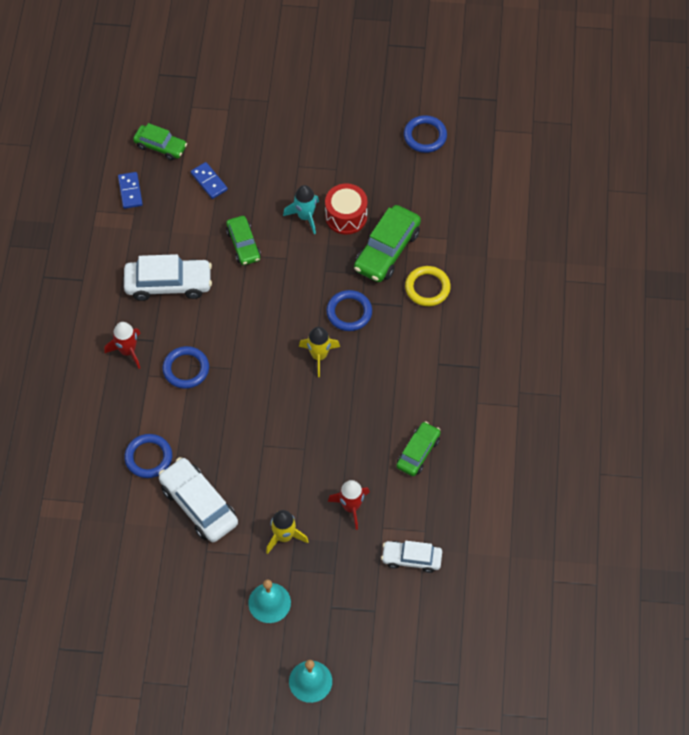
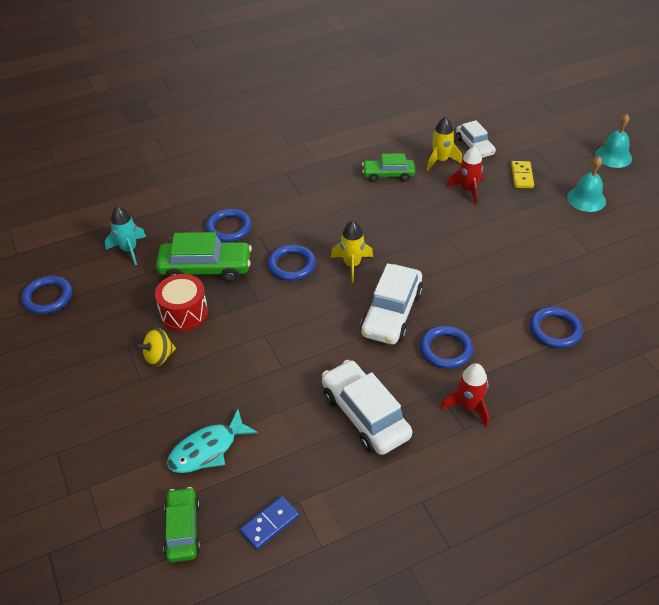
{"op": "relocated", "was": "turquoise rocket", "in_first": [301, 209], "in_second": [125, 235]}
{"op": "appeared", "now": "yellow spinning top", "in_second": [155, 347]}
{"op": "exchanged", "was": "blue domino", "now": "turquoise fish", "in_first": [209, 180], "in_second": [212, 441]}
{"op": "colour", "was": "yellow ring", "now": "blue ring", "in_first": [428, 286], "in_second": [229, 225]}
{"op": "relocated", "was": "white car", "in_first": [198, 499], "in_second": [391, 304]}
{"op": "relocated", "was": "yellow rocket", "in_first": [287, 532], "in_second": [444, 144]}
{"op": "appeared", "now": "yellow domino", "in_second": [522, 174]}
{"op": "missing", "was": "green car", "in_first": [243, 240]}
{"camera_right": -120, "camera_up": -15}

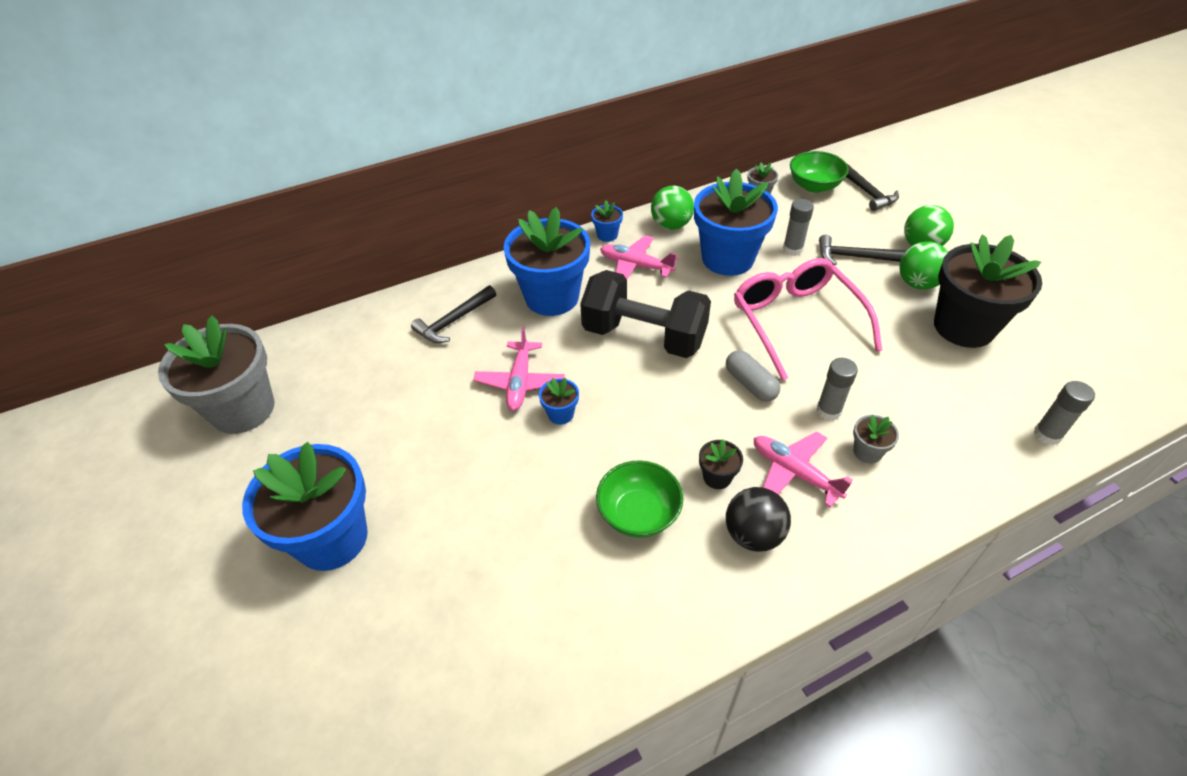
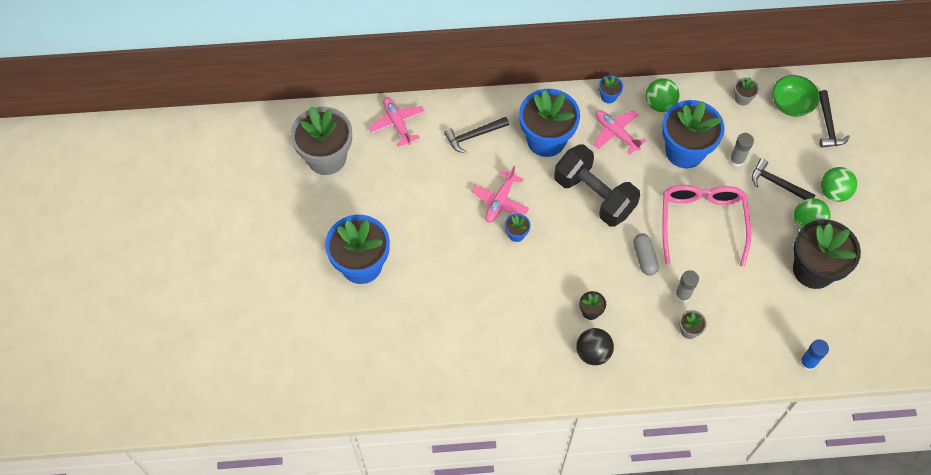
{"op": "relocated", "was": "pink plane", "in_first": [803, 470], "in_second": [397, 122]}
{"op": "colour", "was": "grey glue stick", "now": "blue glue stick", "in_first": [1064, 413], "in_second": [814, 355]}
{"op": "missing", "was": "green bowl", "in_first": [639, 499]}
{"camera_right": 20, "camera_up": 15}

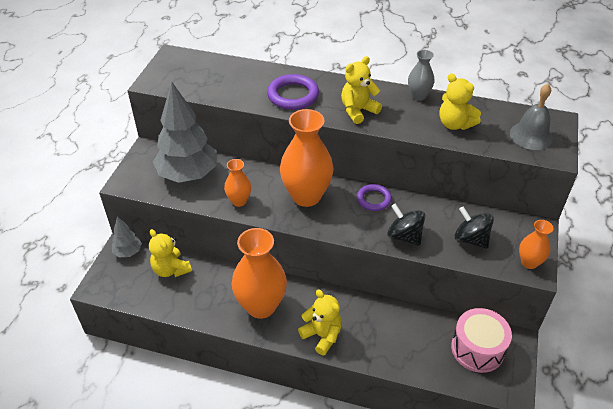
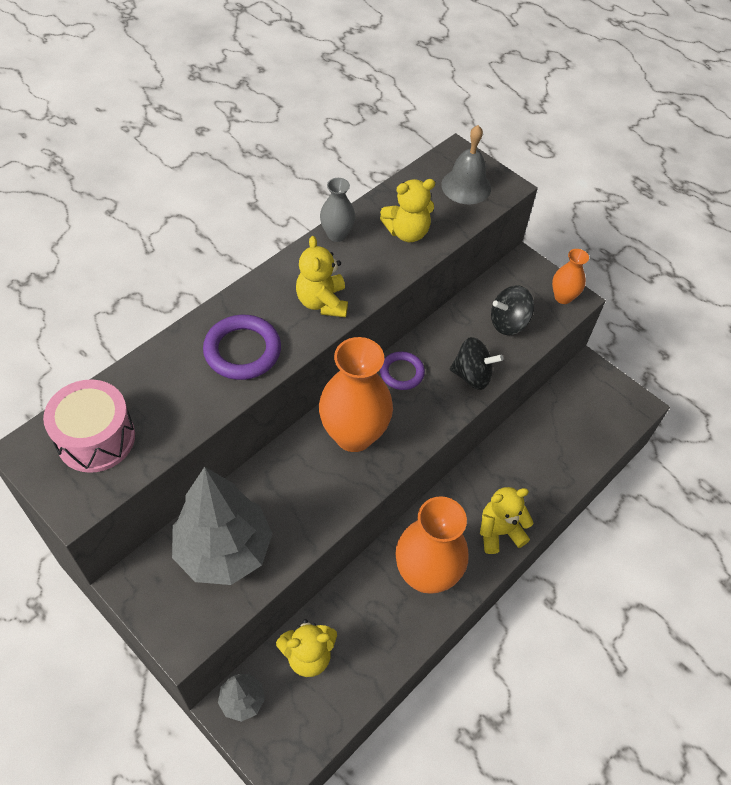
{"op": "relocated", "was": "pink drum", "in_first": [481, 340], "in_second": [89, 426]}
{"op": "spun", "was": "black spinning top", "in_first": [406, 225], "in_second": [476, 363], "clockwise": -150}
{"op": "missing", "was": "orange vase", "in_first": [237, 183]}
{"camera_right": -65, "camera_up": 10}

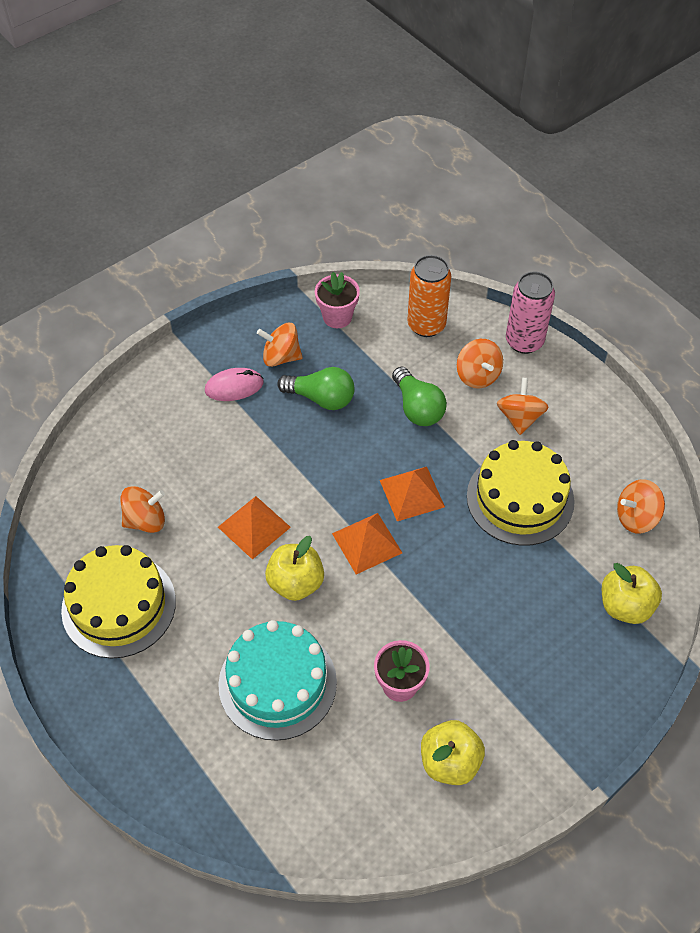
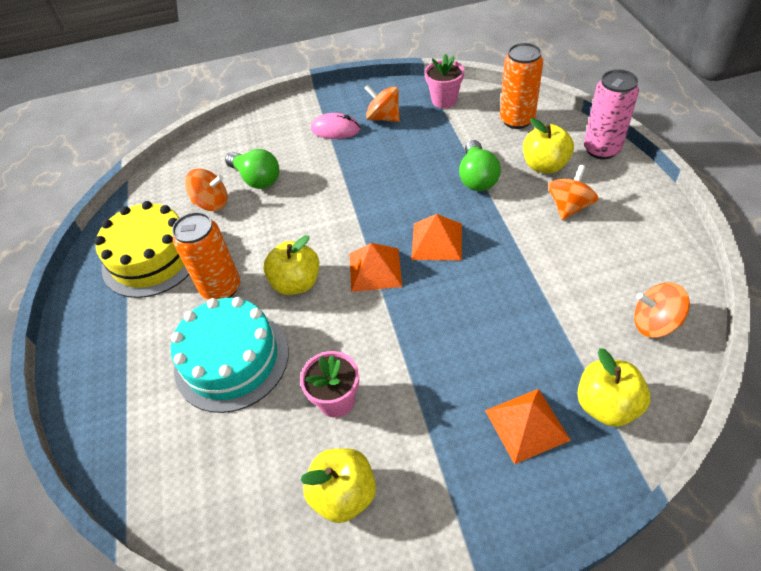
{"op": "appeared", "now": "orange can", "in_second": [206, 256]}
{"op": "relocated", "was": "green light bulb", "in_first": [316, 388], "in_second": [252, 169]}
{"op": "relocated", "was": "orange pyramid", "in_first": [254, 528], "in_second": [528, 426]}
{"op": "exchanged", "was": "orange spinning top", "now": "yellow apple", "in_first": [480, 363], "in_second": [548, 146]}
{"op": "missing", "was": "yellow cake", "in_first": [521, 493]}
{"camera_right": 30, "camera_up": -5}

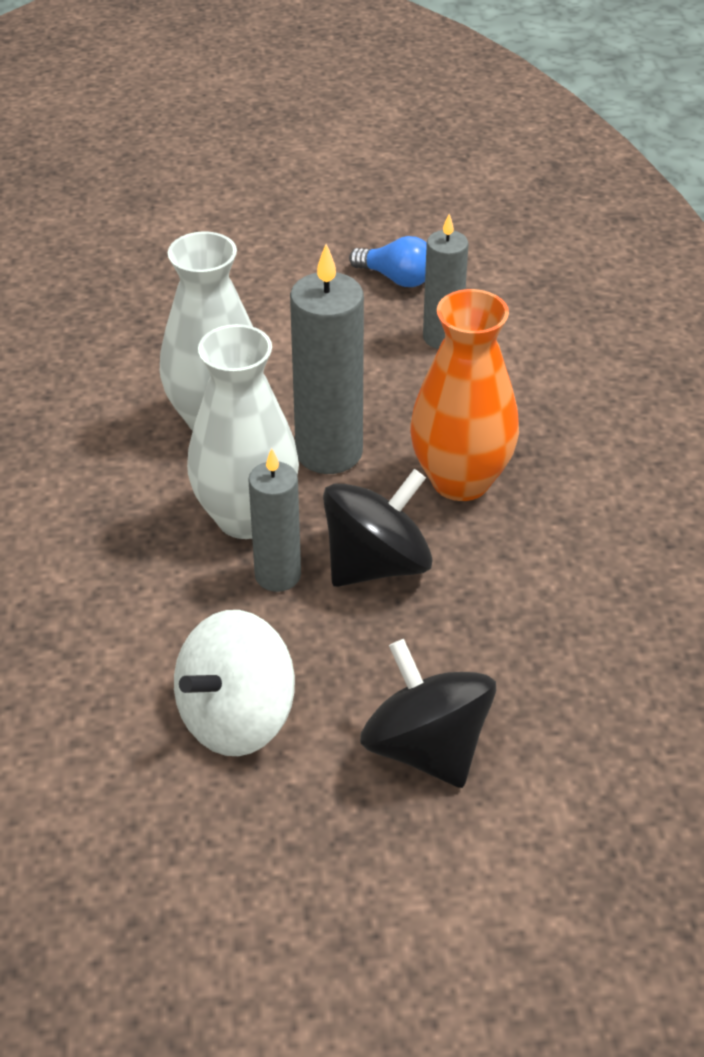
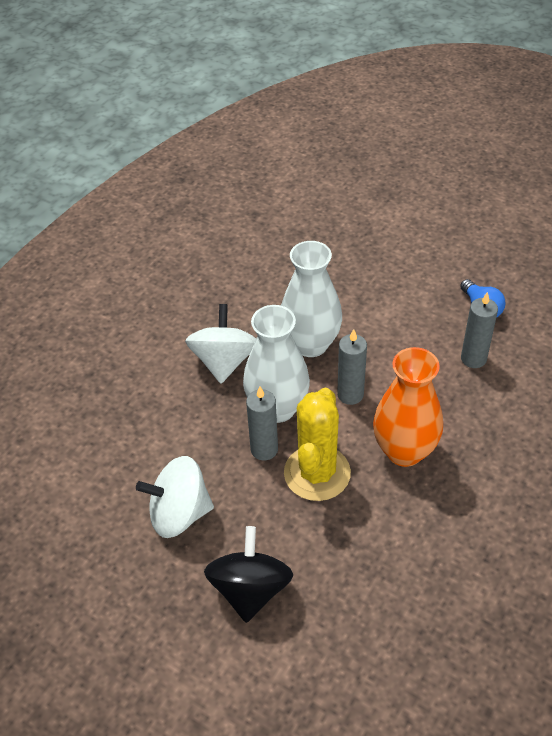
{"op": "appeared", "now": "white spinning top", "in_second": [220, 343]}
{"op": "exchanged", "was": "black spinning top", "now": "yellow cactus", "in_first": [378, 528], "in_second": [317, 444]}
{"op": "size", "was": "grey candle", "in_first": [327, 359], "in_second": [352, 367], "ratio": 0.64}
{"camera_right": 40, "camera_up": 5}

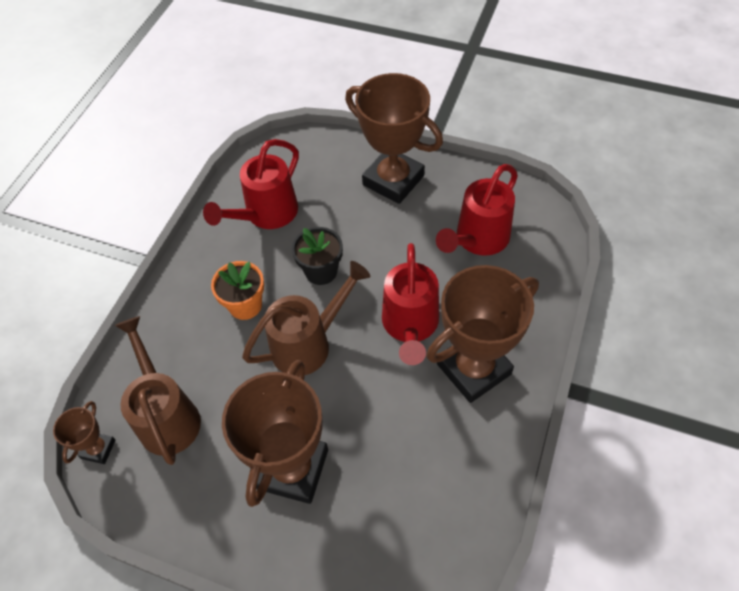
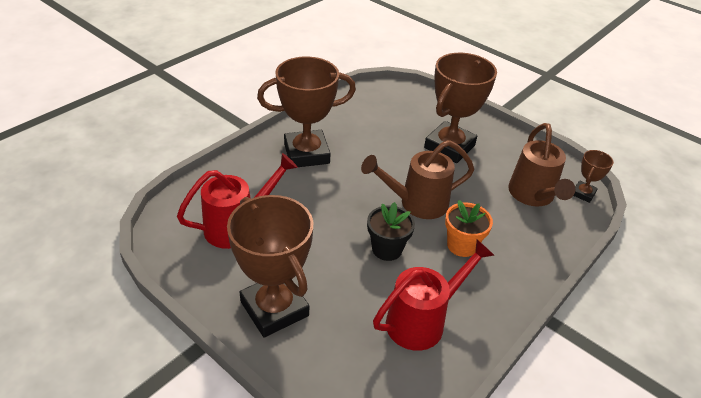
{"op": "missing", "was": "red watering can", "in_first": [410, 304]}
{"camera_right": -165, "camera_up": -15}

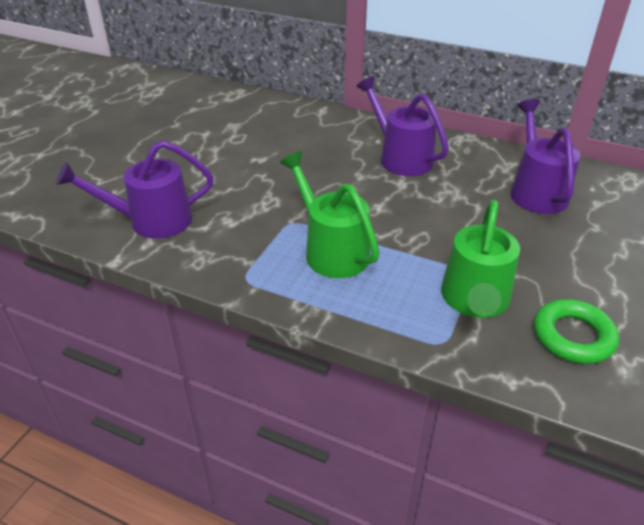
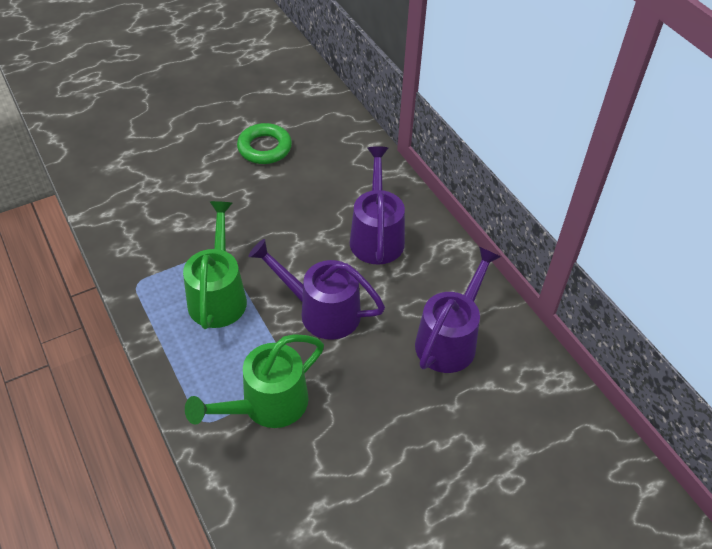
{"op": "relocated", "was": "green ring", "in_first": [576, 331], "in_second": [264, 143]}
{"op": "relocated", "was": "purple watering can", "in_first": [135, 189], "in_second": [316, 289]}
{"camera_right": 35, "camera_up": 10}

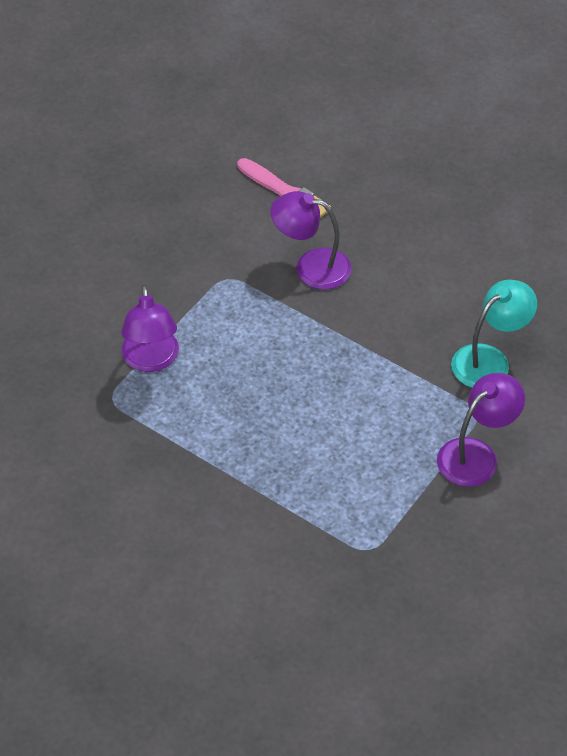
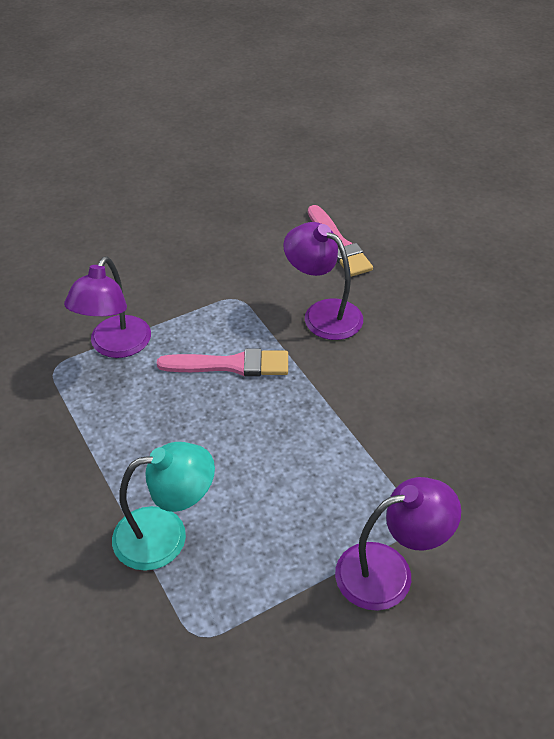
{"op": "relocated", "was": "turquoise lamp", "in_first": [494, 334], "in_second": [163, 506]}
{"op": "appeared", "now": "pink brush", "in_second": [222, 362]}
{"camera_right": 25, "camera_up": -5}

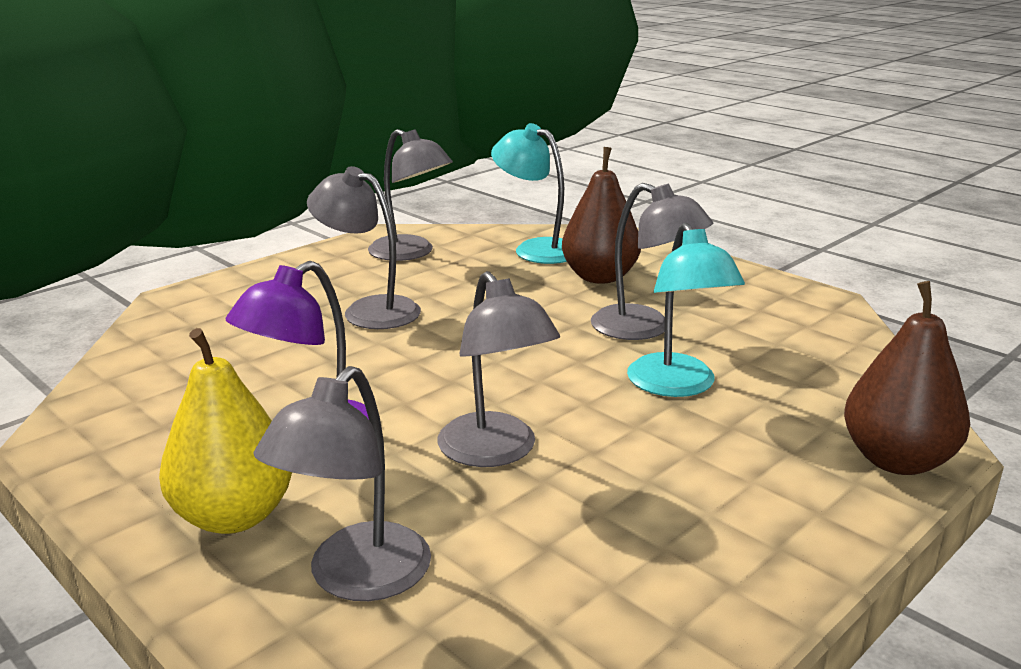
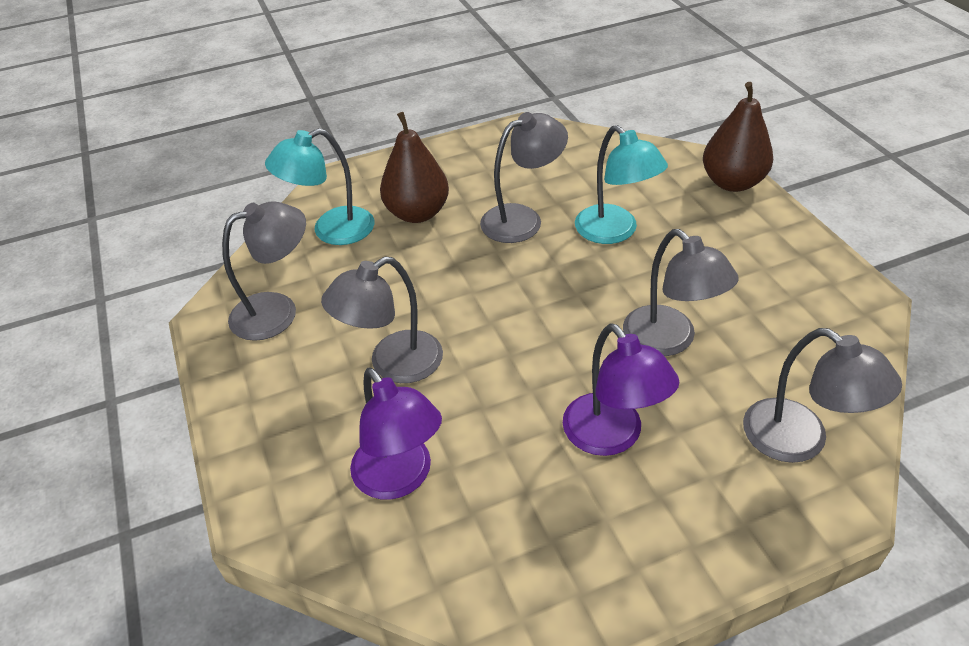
{"op": "appeared", "now": "purple lamp", "in_second": [396, 434]}
{"op": "spun", "was": "turquoise lamp", "in_first": [686, 310], "in_second": [621, 184], "clockwise": 45}
{"op": "spun", "was": "grey lamp", "in_first": [499, 369], "in_second": [681, 292], "clockwise": 60}
{"op": "missing", "was": "yellow pear", "in_first": [225, 431]}
{"camera_right": -65, "camera_up": 20}

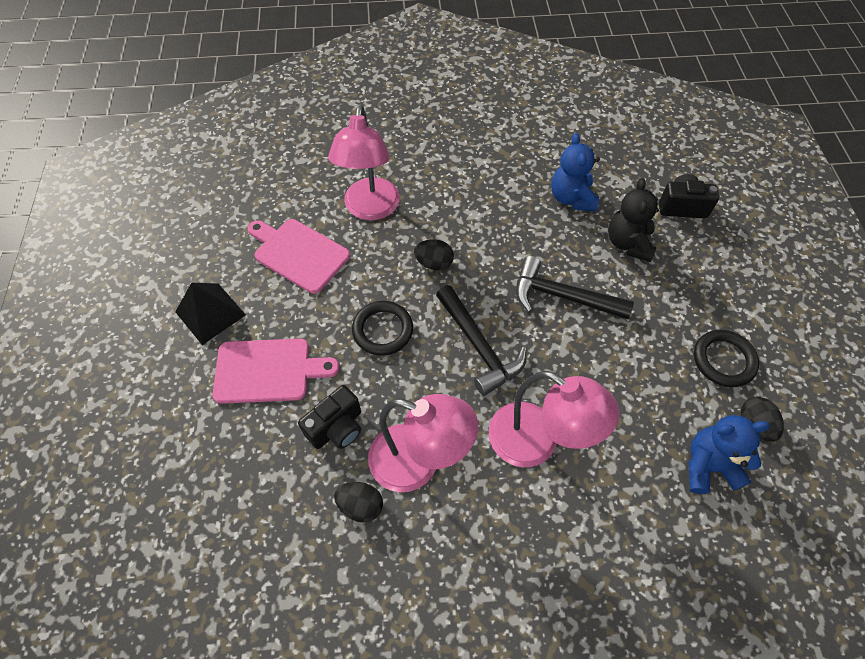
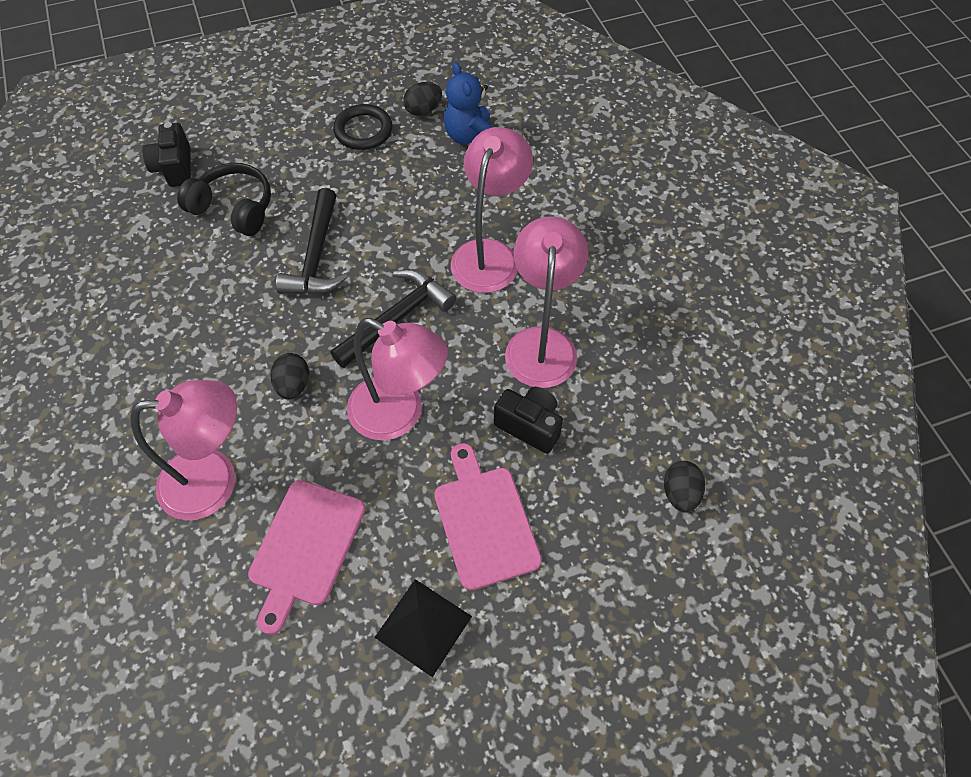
{"op": "exchanged", "was": "black teddy bear", "now": "black headphones", "in_first": [635, 220], "in_second": [224, 199]}
{"op": "exchanged", "was": "black ring", "now": "pink lamp", "in_first": [382, 328], "in_second": [397, 379]}
{"op": "relocated", "was": "black egg", "in_first": [358, 502], "in_second": [684, 487]}
{"op": "missing", "was": "blue teddy bear", "in_first": [575, 172]}
{"camera_right": -105, "camera_up": 0}

